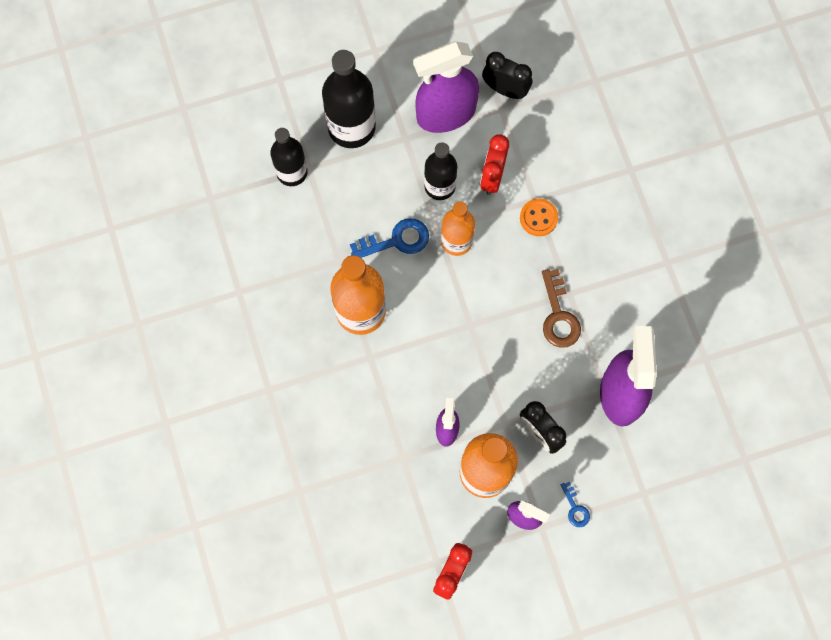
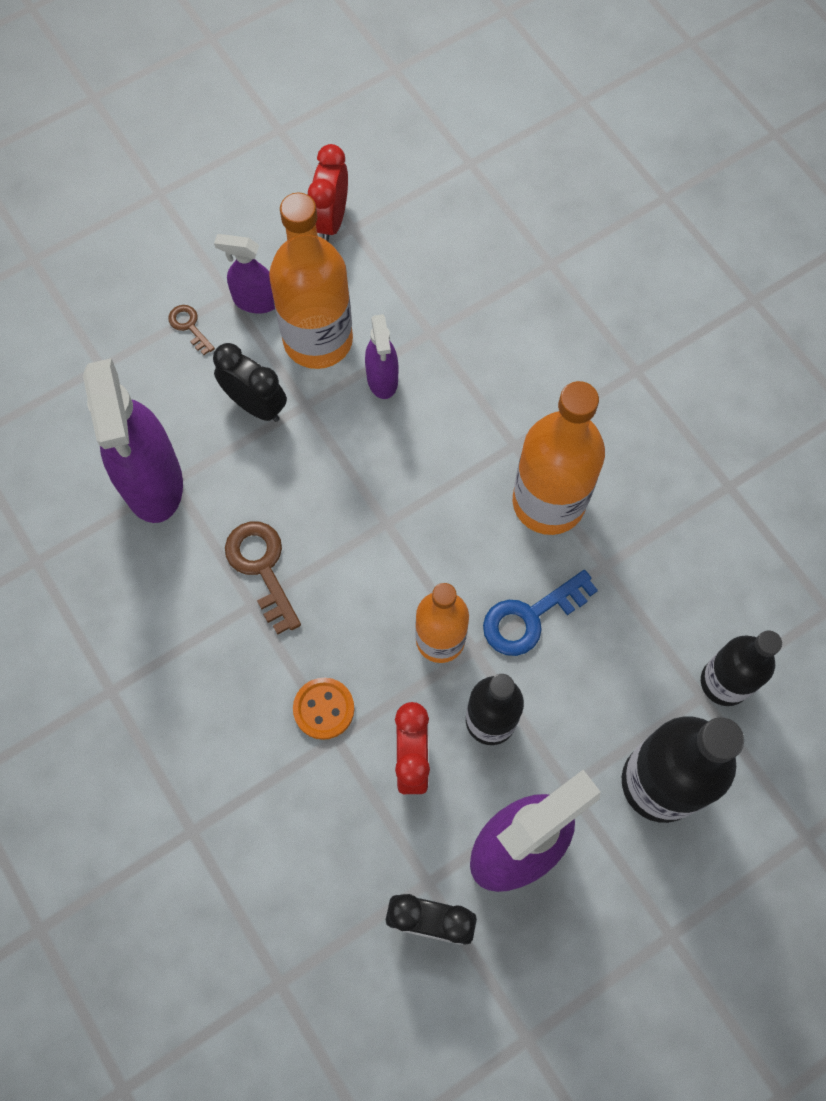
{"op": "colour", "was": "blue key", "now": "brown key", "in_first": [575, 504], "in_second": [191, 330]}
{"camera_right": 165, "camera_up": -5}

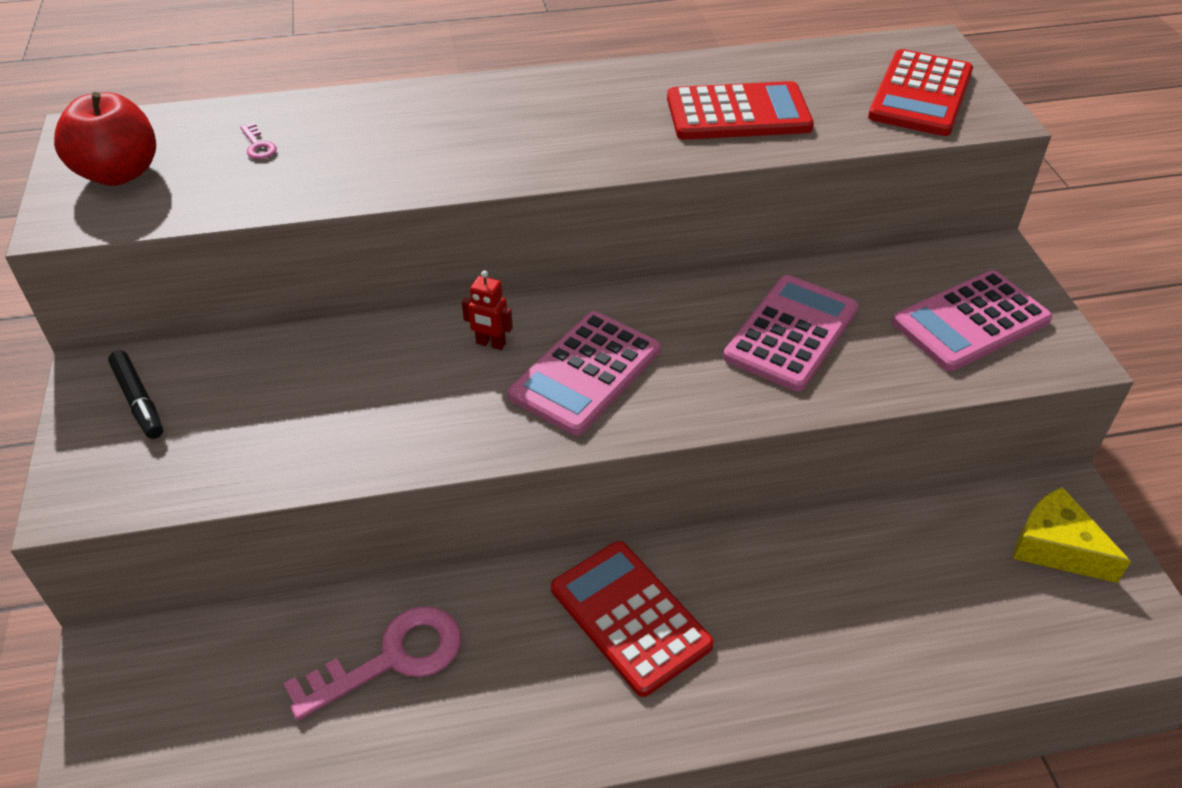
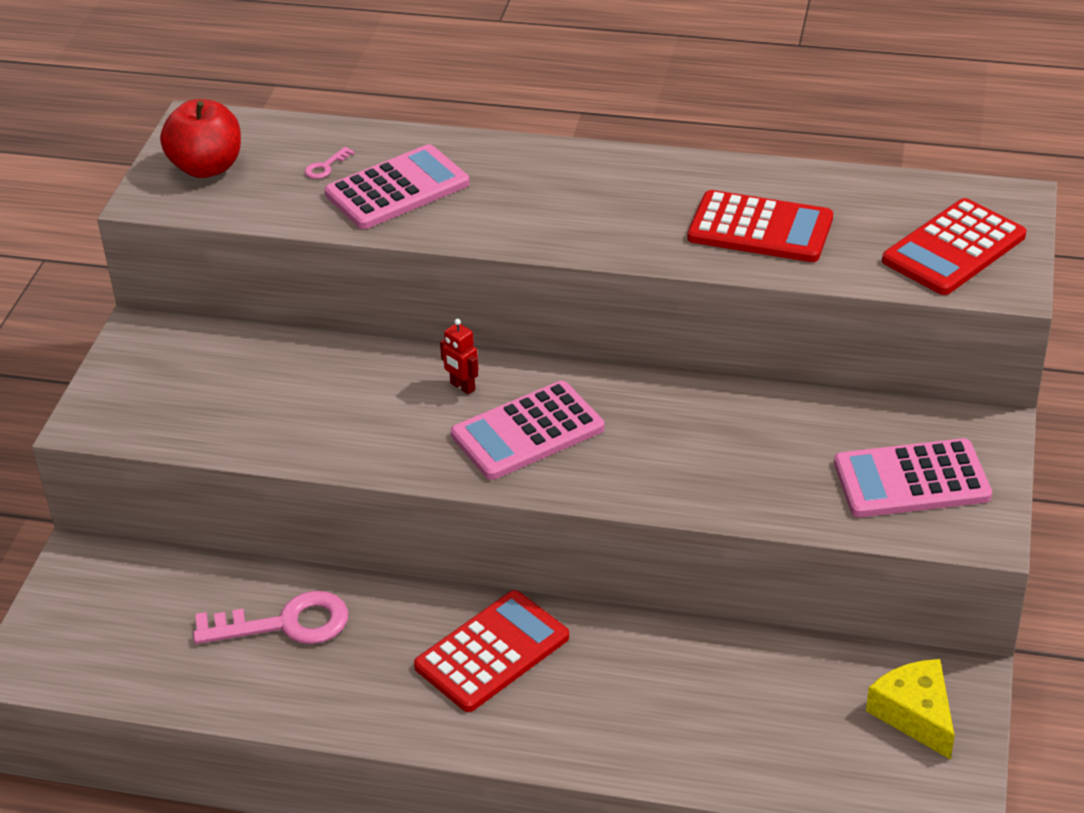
{"op": "spun", "was": "pink key", "in_first": [258, 141], "in_second": [330, 163], "clockwise": 45}
{"op": "relocated", "was": "pink calculator", "in_first": [790, 333], "in_second": [397, 186]}
{"op": "spun", "was": "red calculator", "in_first": [632, 619], "in_second": [491, 651], "clockwise": 60}
{"op": "missing", "was": "black marker", "in_first": [135, 394]}
{"camera_right": 25, "camera_up": -5}

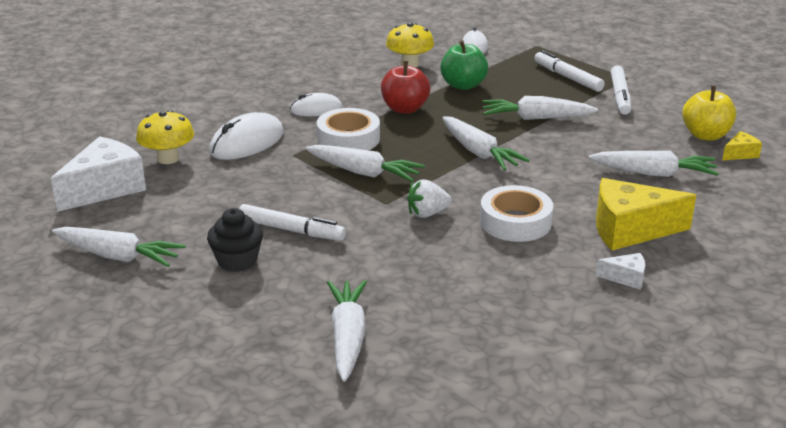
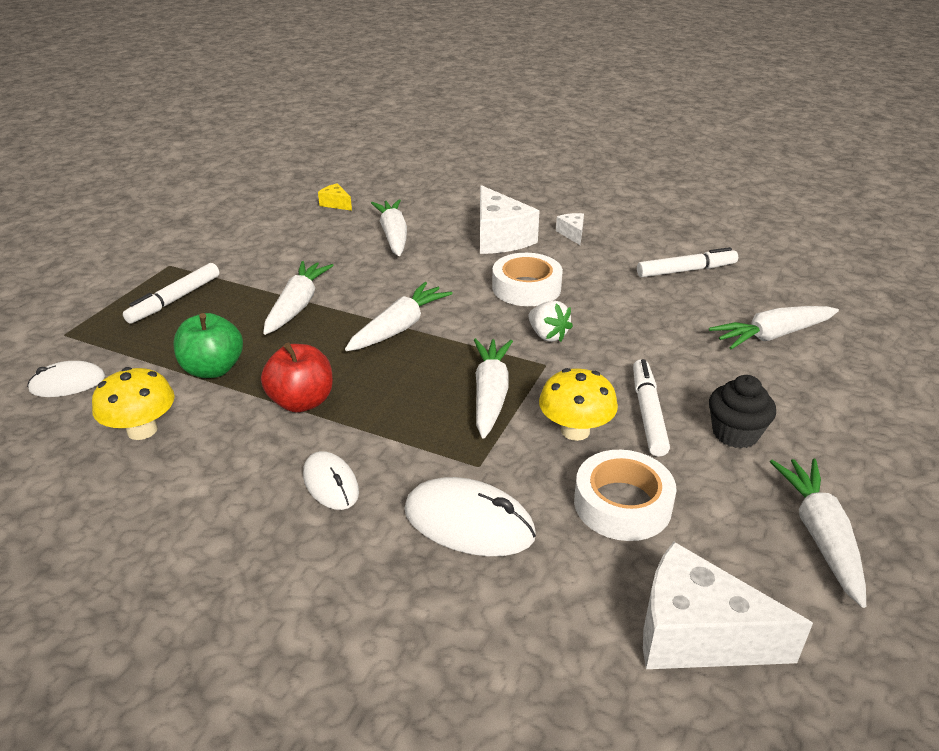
{"op": "spun", "was": "white carrot", "in_first": [540, 108], "in_second": [298, 298], "clockwise": -150}
{"op": "colour", "was": "yellow cheese", "now": "white cheese", "in_first": [646, 214], "in_second": [509, 219]}
{"op": "relocated", "was": "yellow mushroom", "in_first": [165, 137], "in_second": [578, 404]}
{"op": "relocated", "was": "white tape", "in_first": [348, 129], "in_second": [625, 495]}
{"op": "relocated", "was": "white marker", "in_first": [621, 90], "in_second": [687, 262]}
{"op": "missing", "was": "yellow apple", "in_first": [709, 113]}
{"camera_right": -110, "camera_up": 5}

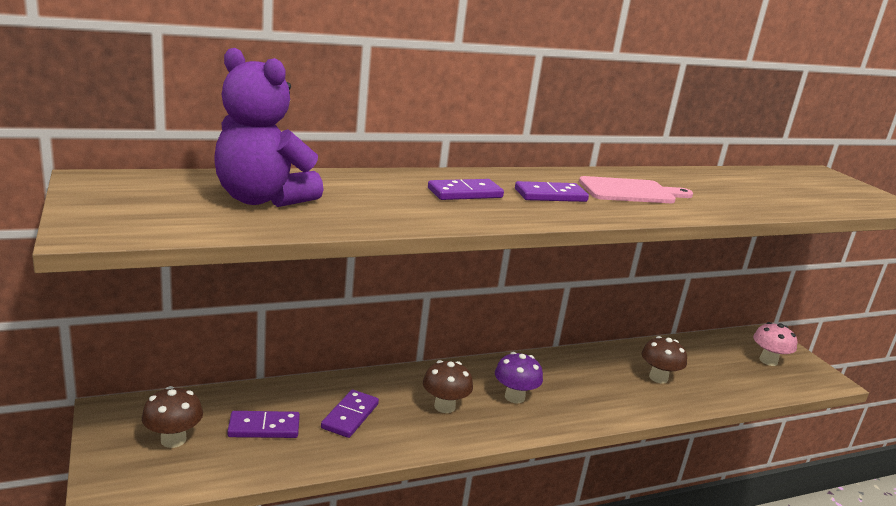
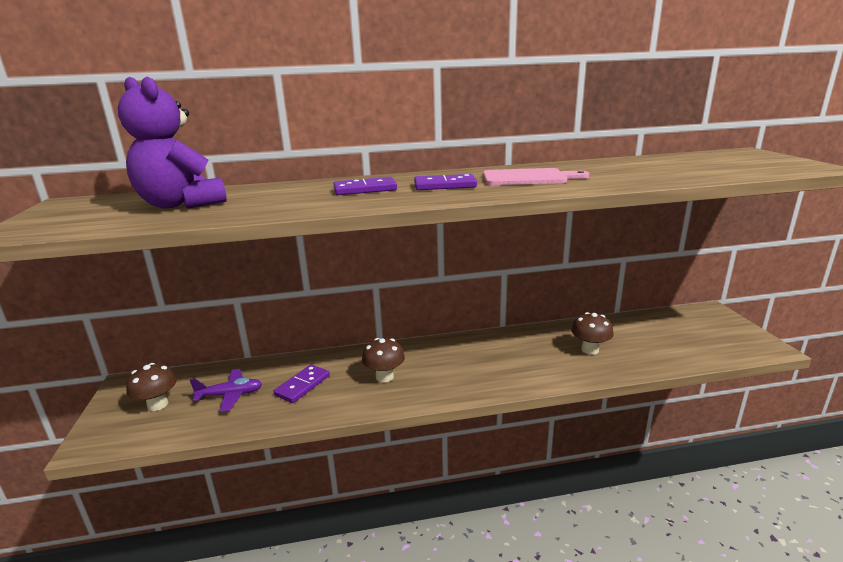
{"op": "exchanged", "was": "purple domino", "now": "purple plane", "in_first": [263, 424], "in_second": [226, 390]}
{"op": "missing", "was": "purple mushroom", "in_first": [519, 377]}
{"op": "missing", "was": "pink mushroom", "in_first": [775, 344]}
{"camera_right": 15, "camera_up": 0}

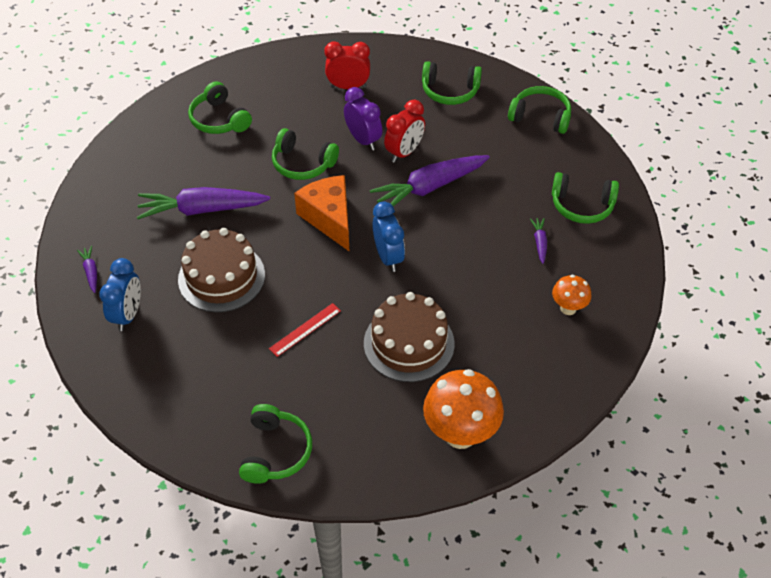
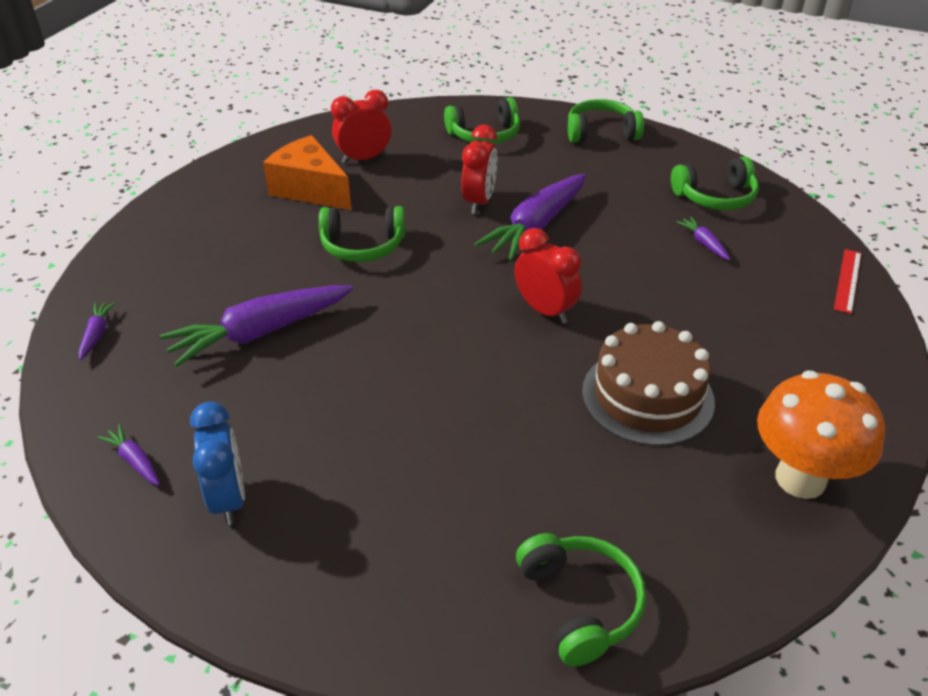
{"op": "appeared", "now": "purple carrot", "in_second": [97, 331]}
{"op": "relocated", "was": "orange cheese", "in_first": [321, 213], "in_second": [307, 172]}
{"op": "colour", "was": "blue clock", "now": "red clock", "in_first": [389, 236], "in_second": [548, 276]}
{"op": "relocated", "was": "red ruler", "in_first": [305, 330], "in_second": [847, 281]}
{"op": "missing", "was": "brown cake", "in_first": [221, 270]}
{"op": "missing", "was": "green headphones", "in_first": [220, 107]}
{"op": "missing", "was": "purple clock", "in_first": [363, 118]}
{"op": "missing", "was": "orange mushroom", "in_first": [571, 294]}
{"camera_right": -25, "camera_up": -10}

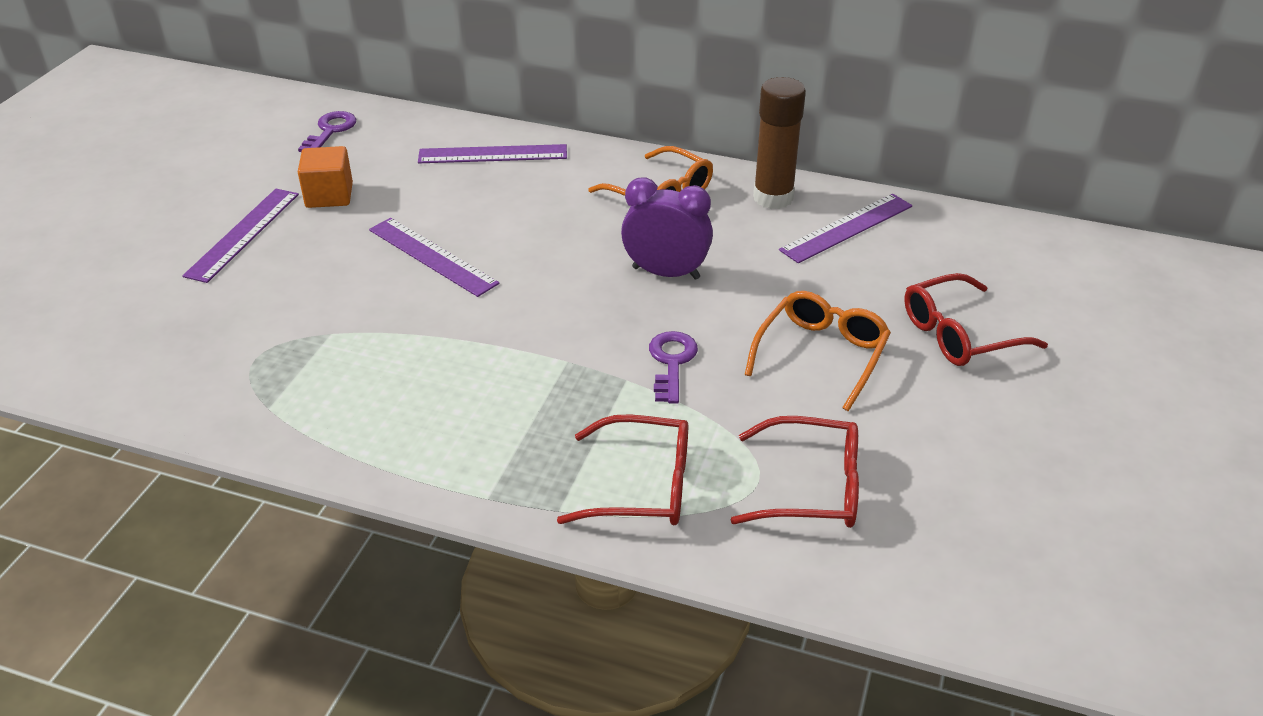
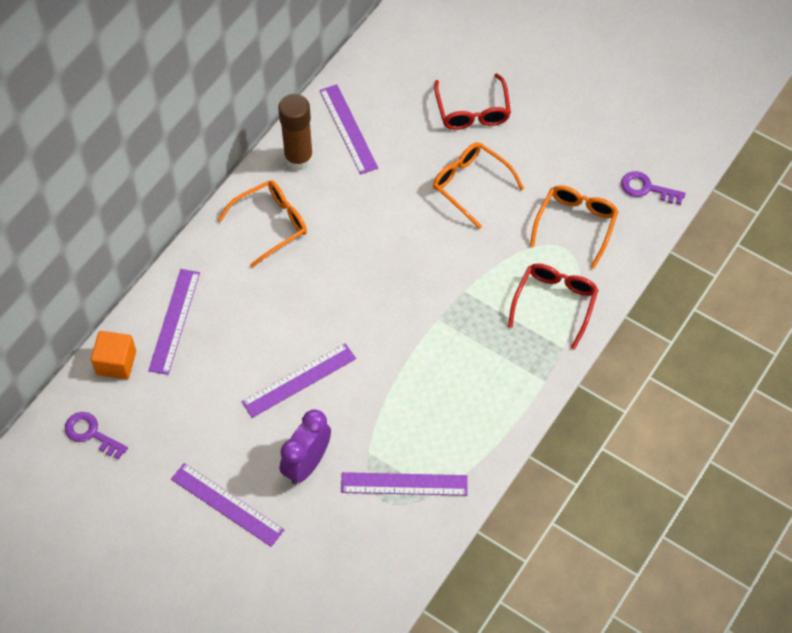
{"op": "relocated", "was": "orange cube", "in_first": [325, 177], "in_second": [113, 355]}
{"op": "relocated", "was": "purple clock", "in_first": [667, 228], "in_second": [305, 446]}
{"op": "appeared", "now": "purple ruler", "in_second": [404, 484]}
{"op": "colour", "was": "red glasses", "now": "orange glasses", "in_first": [795, 472], "in_second": [574, 226]}
{"op": "relocated", "was": "purple key", "in_first": [673, 367], "in_second": [653, 188]}
{"camera_right": -75, "camera_up": 20}

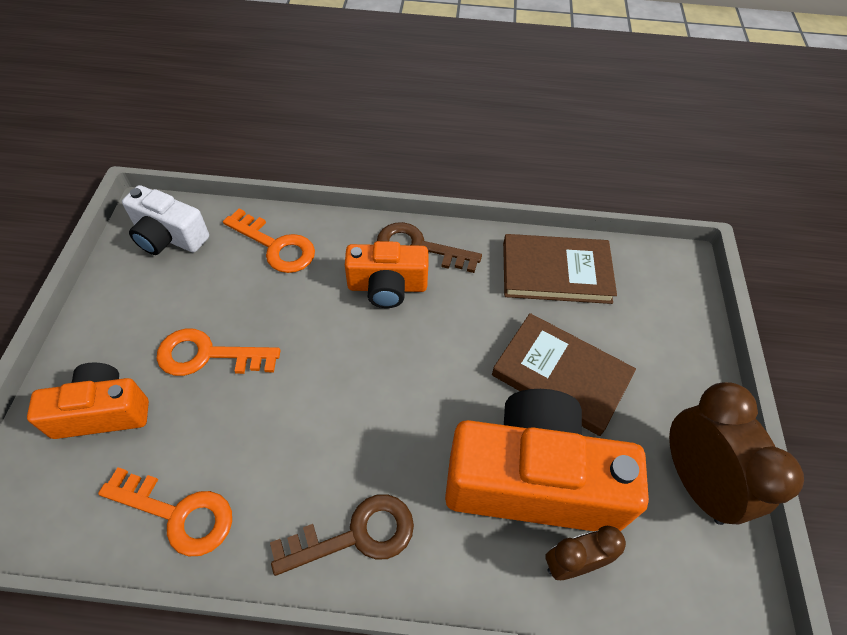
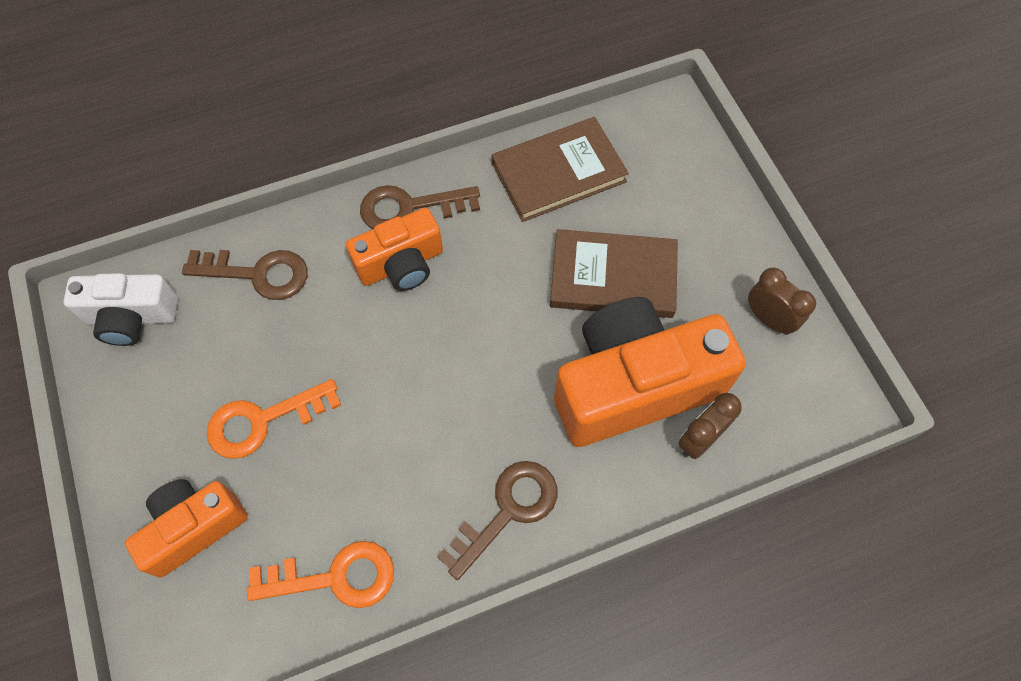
{"op": "colour", "was": "orange key", "now": "brown key", "in_first": [269, 241], "in_second": [245, 275]}
{"op": "size", "was": "brown clock", "in_first": [736, 453], "in_second": [782, 301], "ratio": 0.57}
{"camera_right": -25, "camera_up": 10}

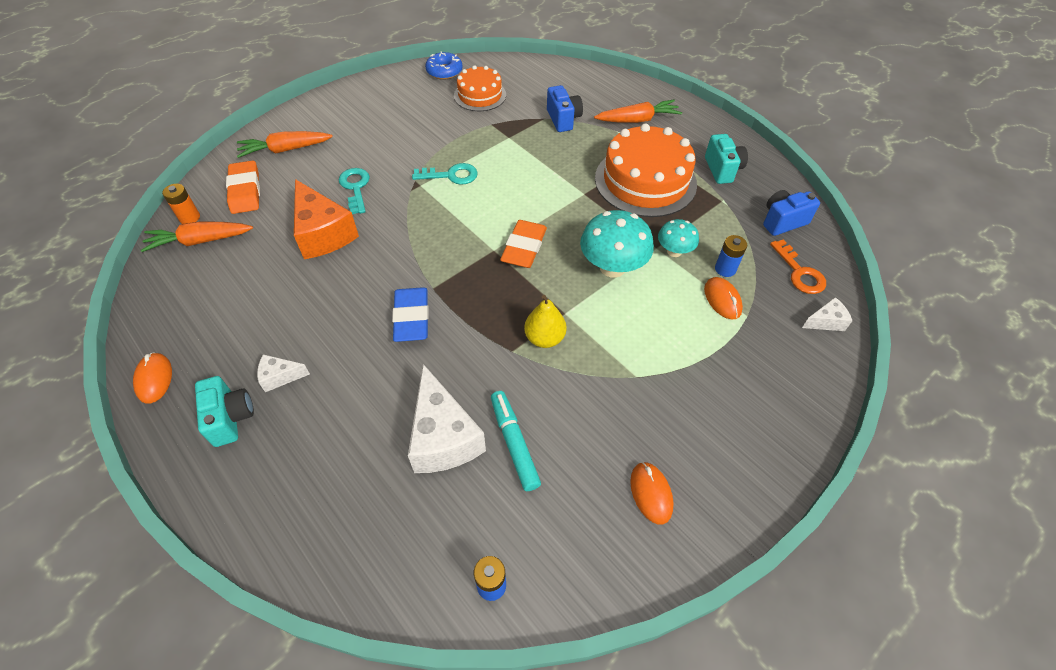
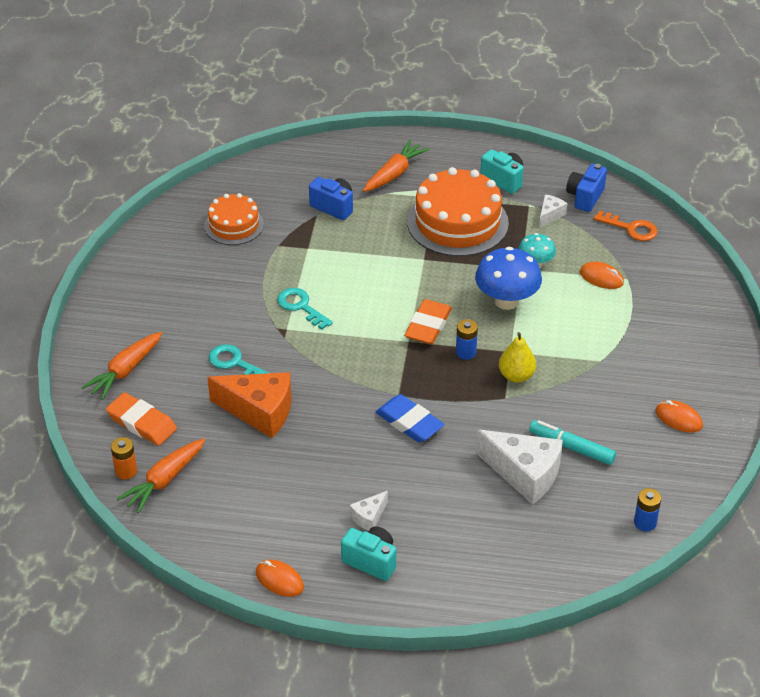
{"op": "spun", "was": "turquoise key", "in_first": [445, 174], "in_second": [305, 309], "clockwise": -90}
{"op": "spun", "was": "orange eraser", "in_first": [523, 244], "in_second": [428, 321], "clockwise": 45}
{"op": "relocated", "was": "blue battery", "in_first": [731, 256], "in_second": [467, 339]}
{"op": "colour", "was": "turquoise mushroom", "now": "blue mushroom", "in_first": [617, 244], "in_second": [508, 278]}
{"op": "relocated", "was": "white cheese", "in_first": [827, 314], "in_second": [553, 211]}
{"op": "missing", "was": "blue donut", "in_first": [443, 65]}
{"camera_right": -40, "camera_up": -10}

